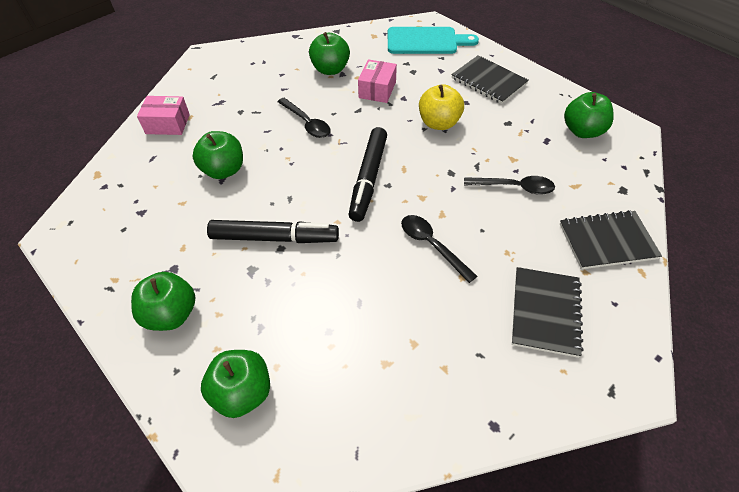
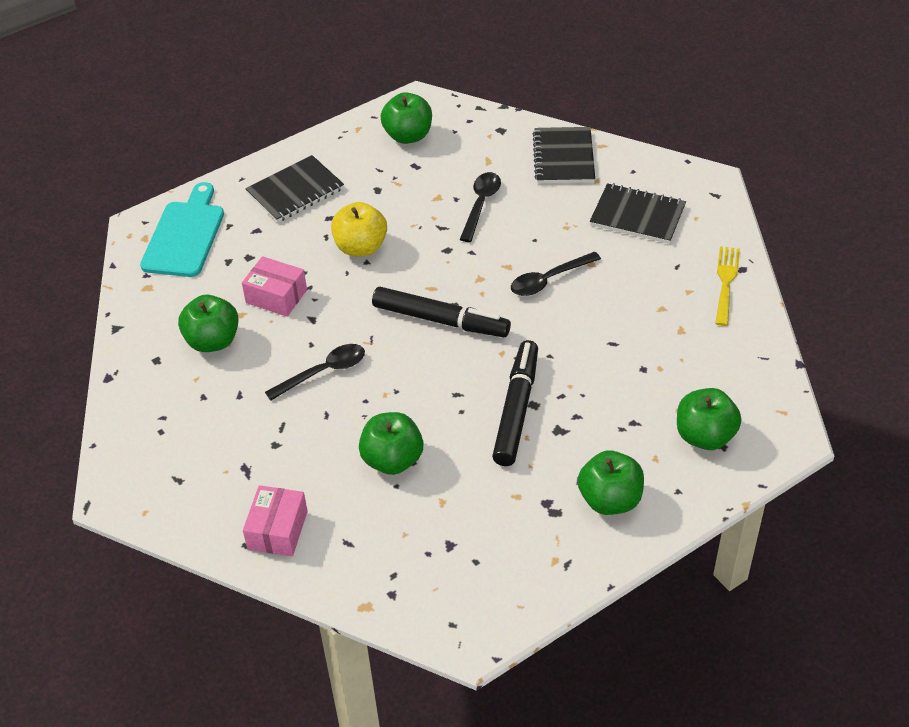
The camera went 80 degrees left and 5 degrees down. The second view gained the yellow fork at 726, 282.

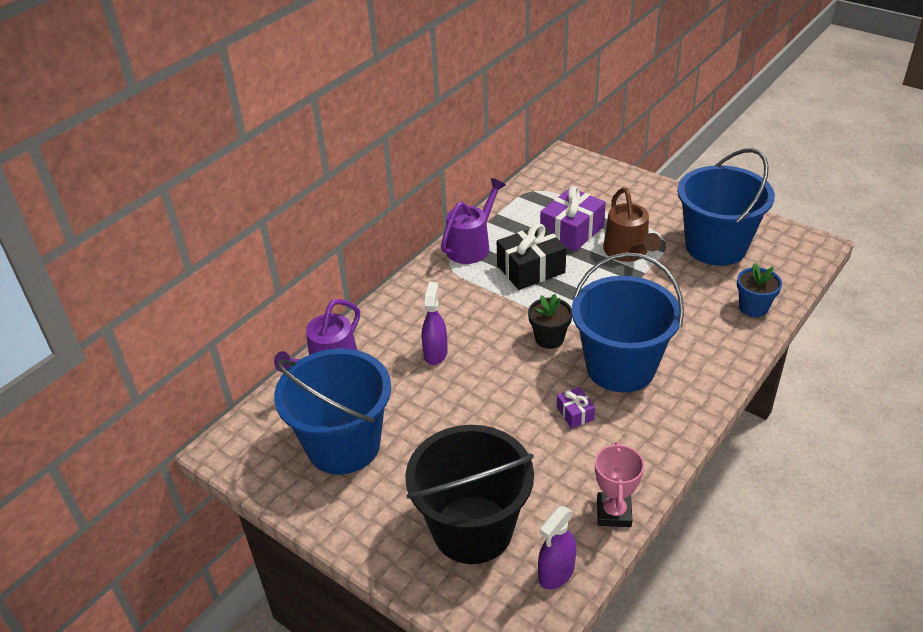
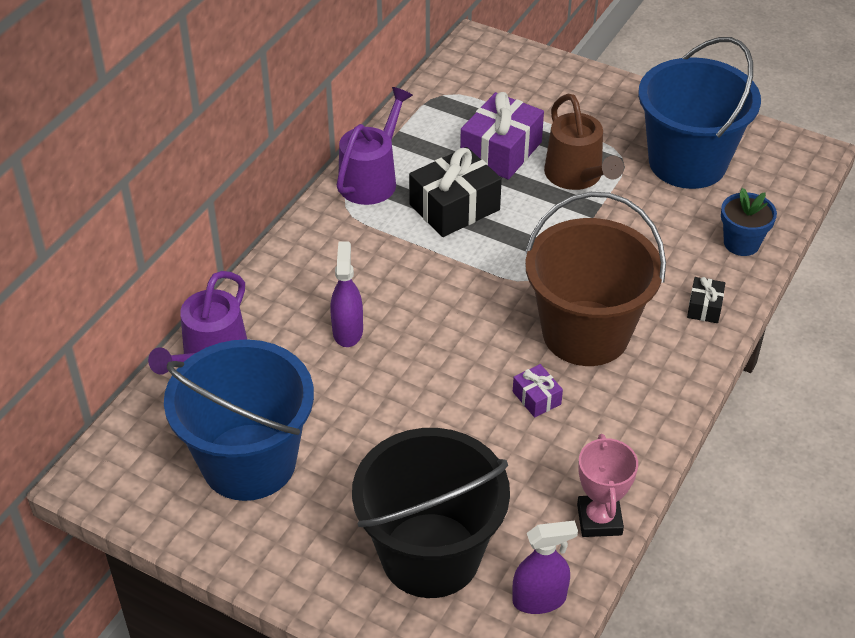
The camera went 10 degrees left and 5 degrees up. The second view lost the black flower pot at 549, 338. The purple spray bottle at 556, 573 ended up facing another way, 135 degrees counterclockwise from before. What was the blue bucket at 620, 367 turned into the brown bucket at 585, 333. The second view gained the black gift at 704, 307.

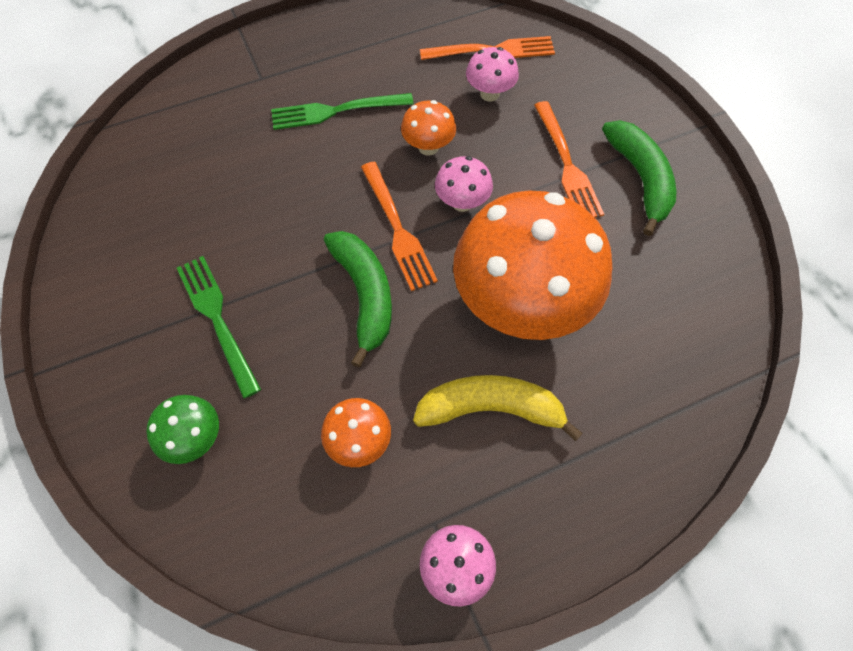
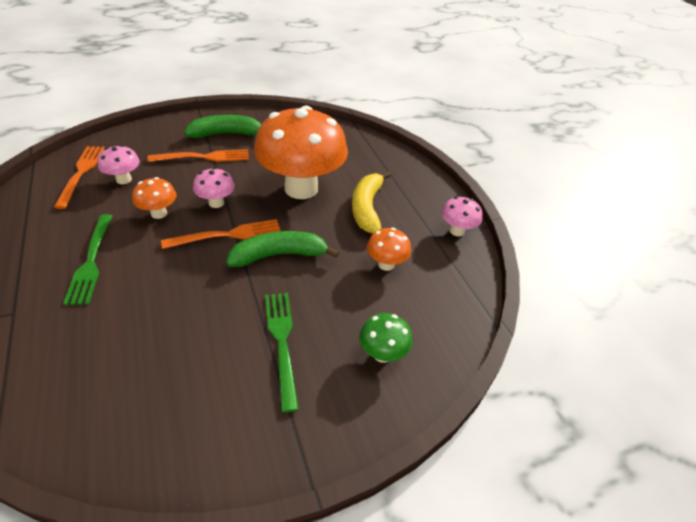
The camera went 90 degrees left and 20 degrees down. The green fork at 217, 319 ended up facing another way, 105 degrees clockwise from before.

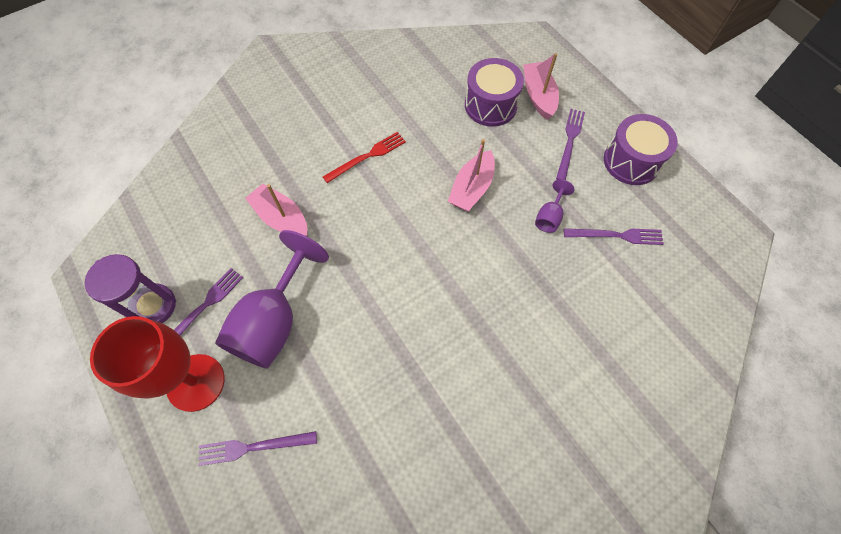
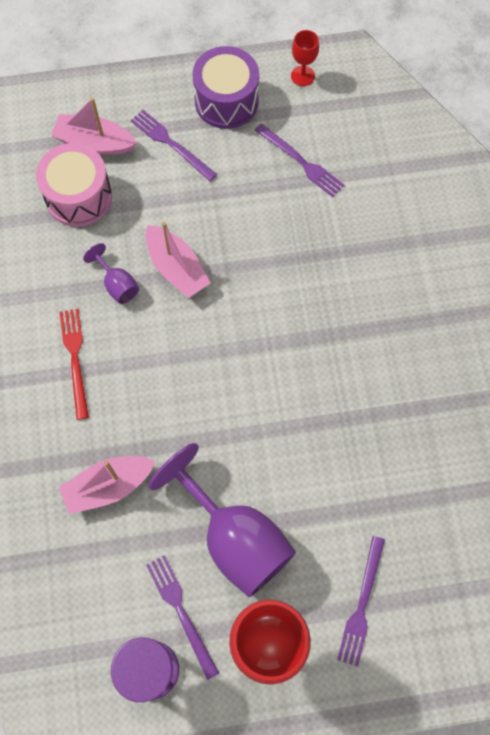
The camera went 65 degrees left and 5 degrees up. What was the purple drum at 490, 105 turned into the pink drum at 79, 196. The purple goblet ended up elsewhere, having gone from 549, 216 to 117, 284. The purple fork at 616, 235 ended up facing another way, 105 degrees clockwise from before. The second view gained the red goblet at 302, 76.

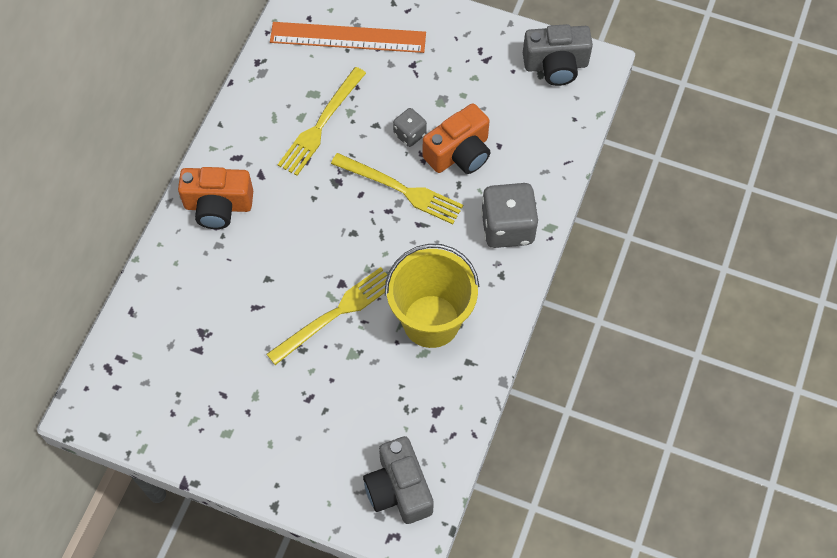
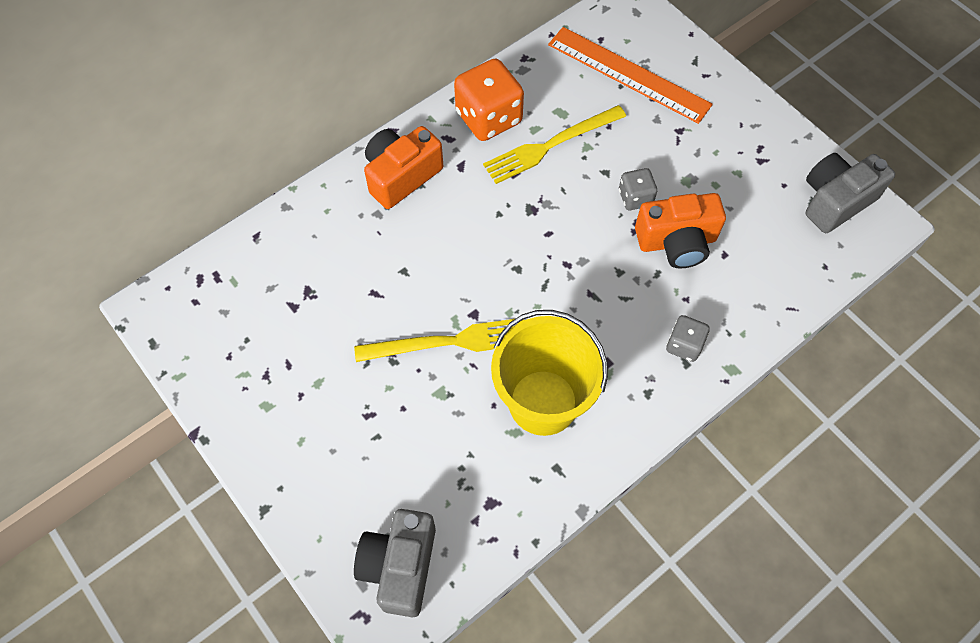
The camera went 30 degrees right and 0 degrees up. The orange camera at 218, 206 ended up facing another way, 105 degrees clockwise from before. The second view lost the yellow fork at 401, 189. The size of the grey dice at 507, 227 changed by a factor of 0.54. The grey camera at 556, 65 ended up facing another way, 120 degrees clockwise from before. The second view gained the orange dice at 489, 118.

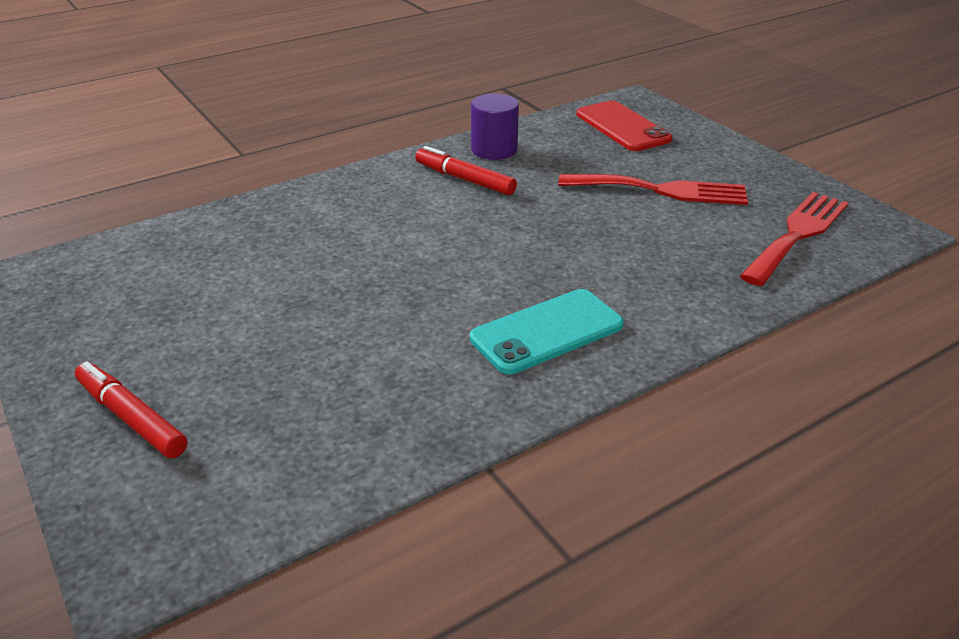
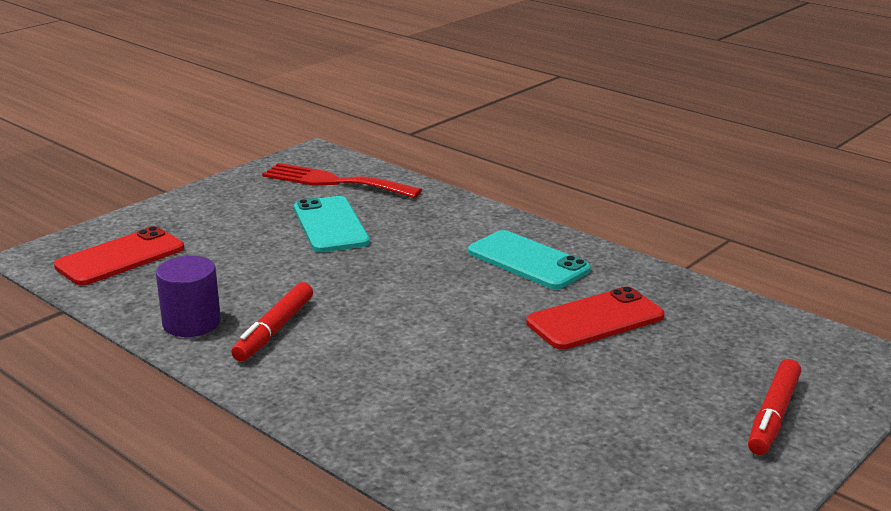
The camera went 105 degrees left and 10 degrees down. The second view lost the red fork at 661, 190. The second view gained the turquoise phone at 330, 225. The second view gained the red phone at 595, 320.

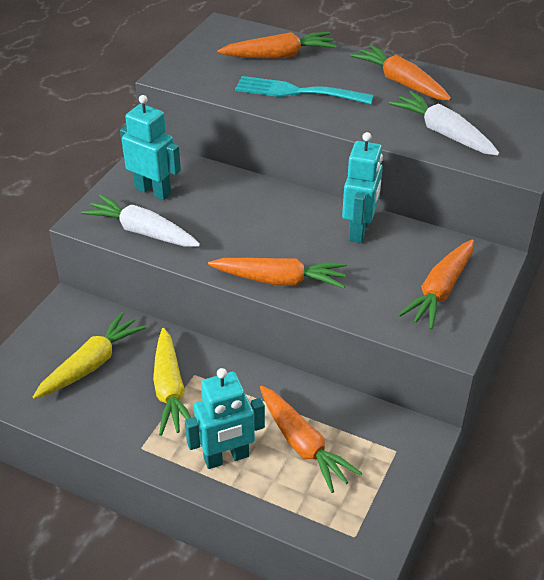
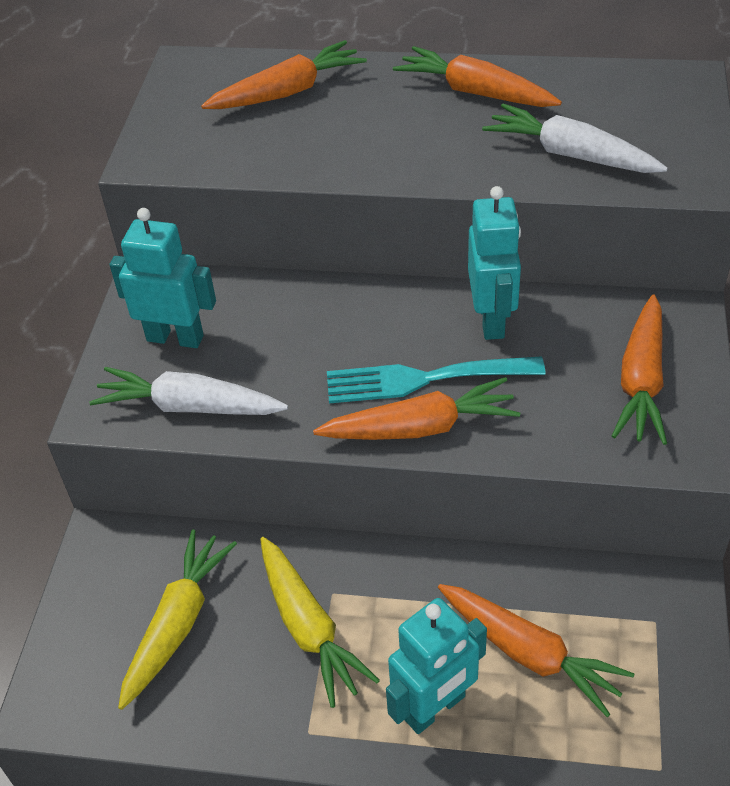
The camera went 15 degrees left and 5 degrees up. The turquoise fork ended up elsewhere, having gone from 297, 92 to 423, 379.

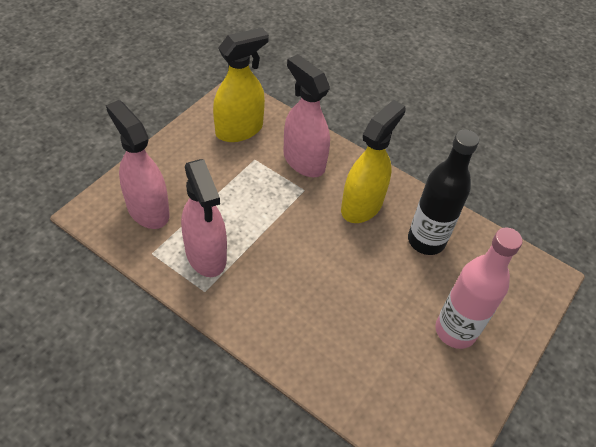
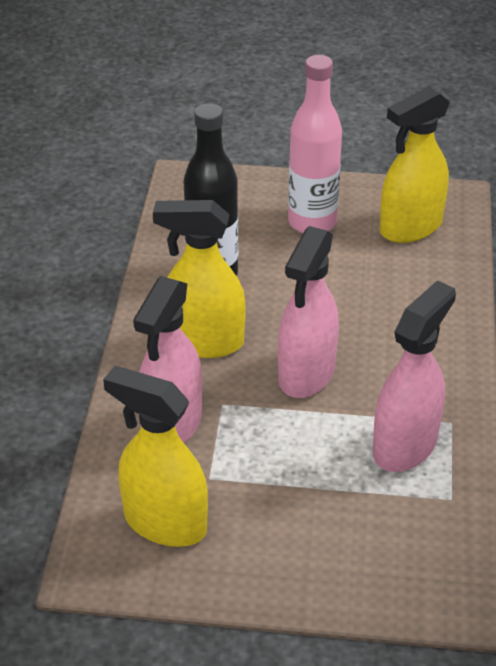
The camera went 115 degrees left and 10 degrees down. The pink spray bottle ended up elsewhere, having gone from 147, 209 to 306, 374. The second view gained the yellow spray bottle at 410, 227.

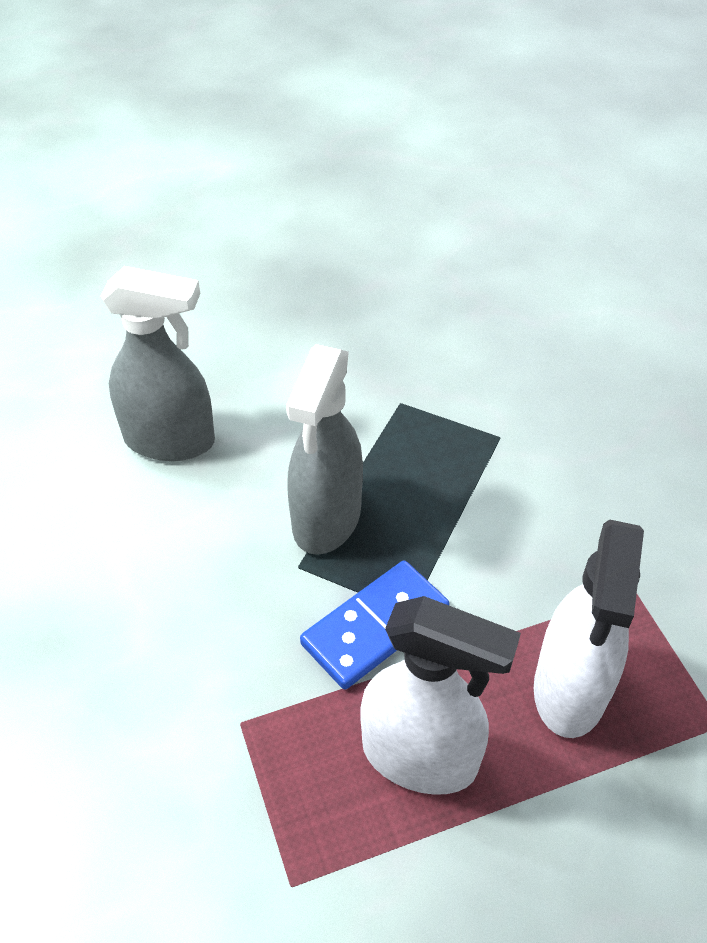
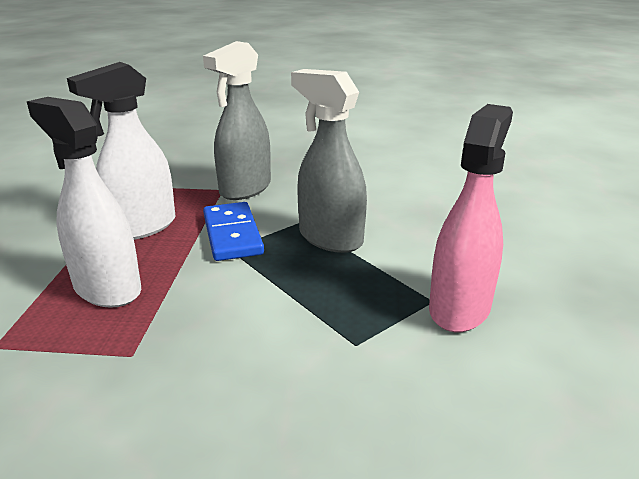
The camera went 115 degrees right and 20 degrees down. The grey spray bottle ended up elsewhere, having gone from 170, 441 to 245, 189. The second view gained the pink spray bottle at 459, 308.

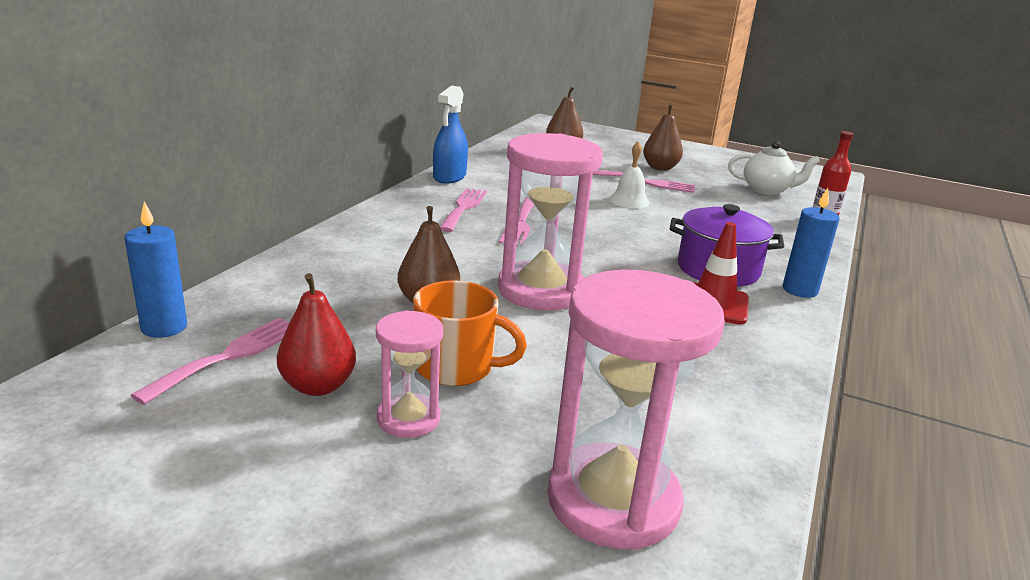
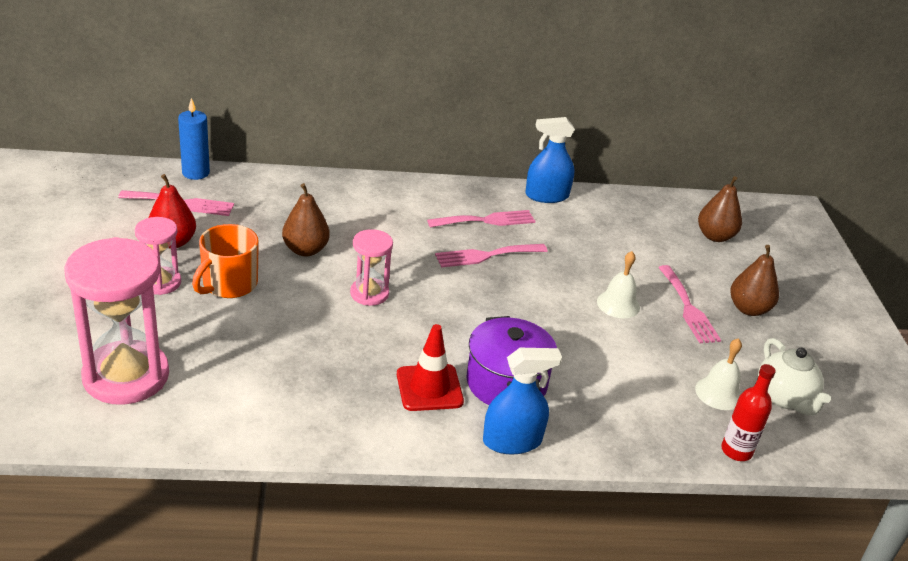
The camera went 60 degrees right and 10 degrees up. The orange mug at 456, 367 ended up facing another way, 45 degrees clockwise from before. The size of the pink hourglass at 541, 290 changed by a factor of 0.53. Where the blue candle stood at 799, 290, the blue spray bottle came to stand at 512, 441. The second view gained the white bell at 719, 393.

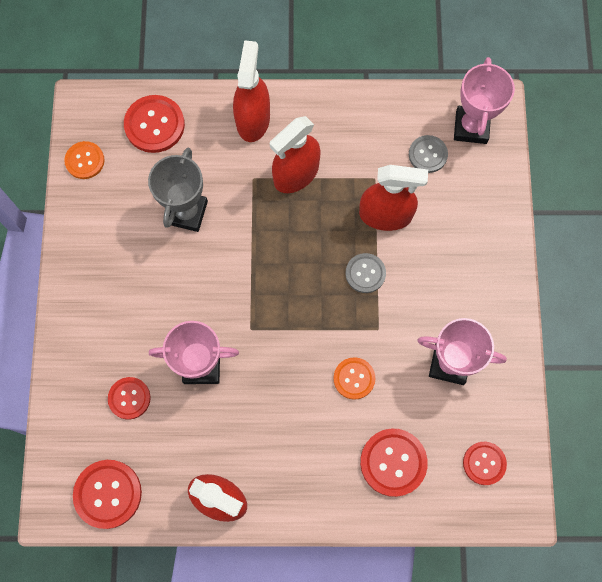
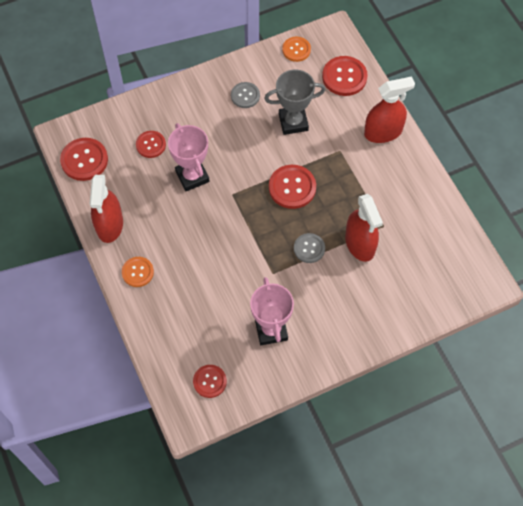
The camera went 65 degrees right and 10 degrees down. The second view lost the red spray bottle at 296, 174. The orange button ended up elsewhere, having gone from 354, 378 to 138, 272. The red button ended up elsewhere, having gone from 393, 462 to 292, 187. The grey button ended up elsewhere, having gone from 427, 154 to 245, 96. The second view lost the pink trophy at 471, 127.

